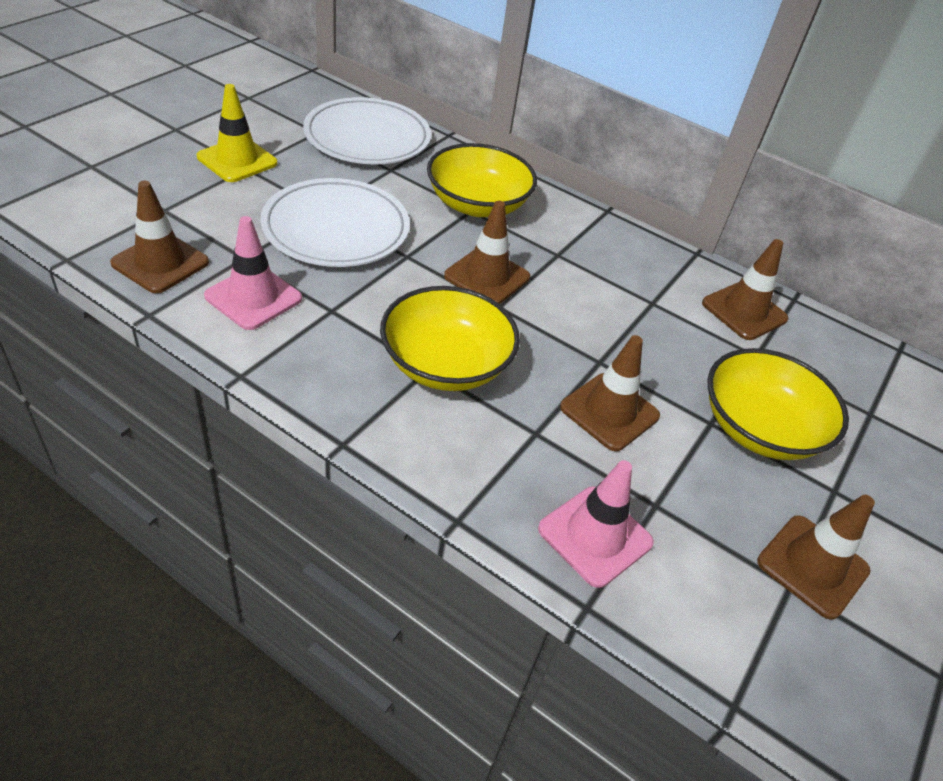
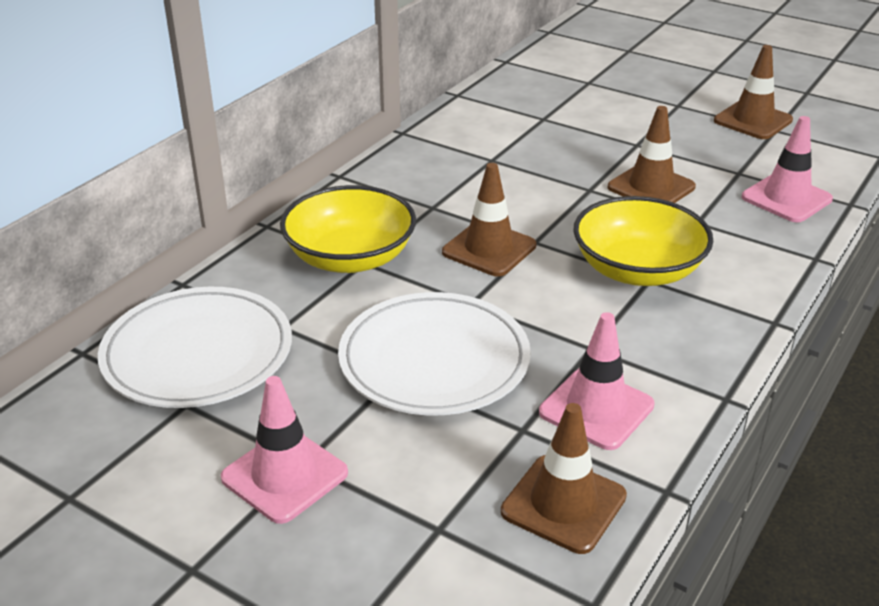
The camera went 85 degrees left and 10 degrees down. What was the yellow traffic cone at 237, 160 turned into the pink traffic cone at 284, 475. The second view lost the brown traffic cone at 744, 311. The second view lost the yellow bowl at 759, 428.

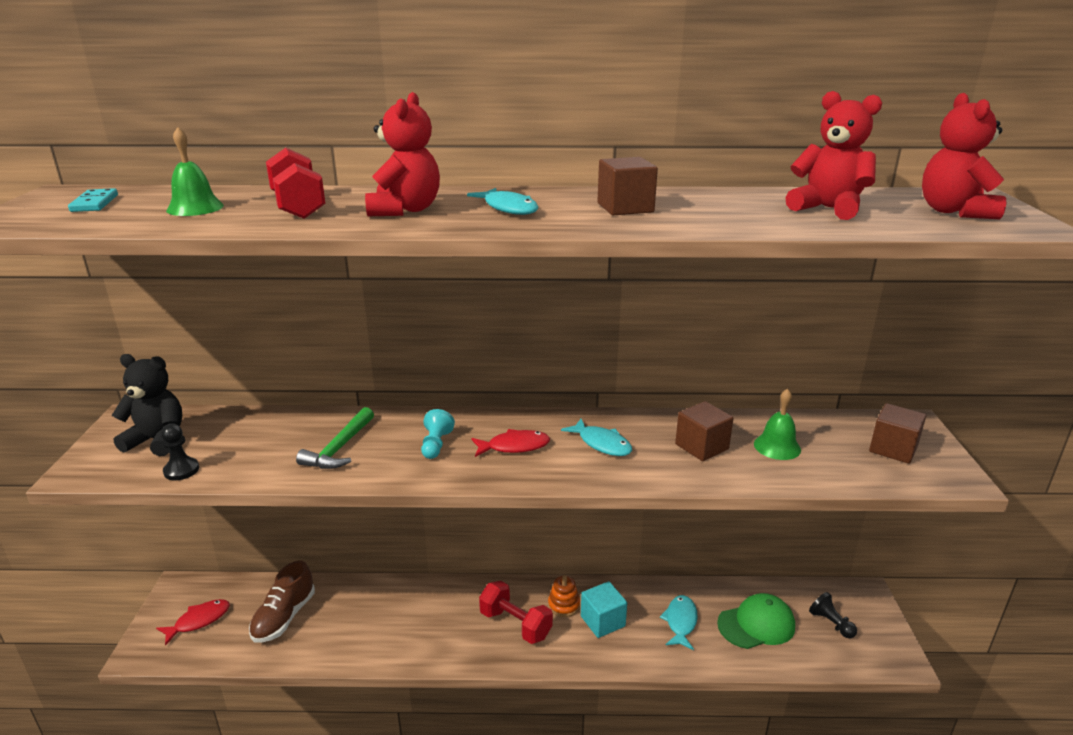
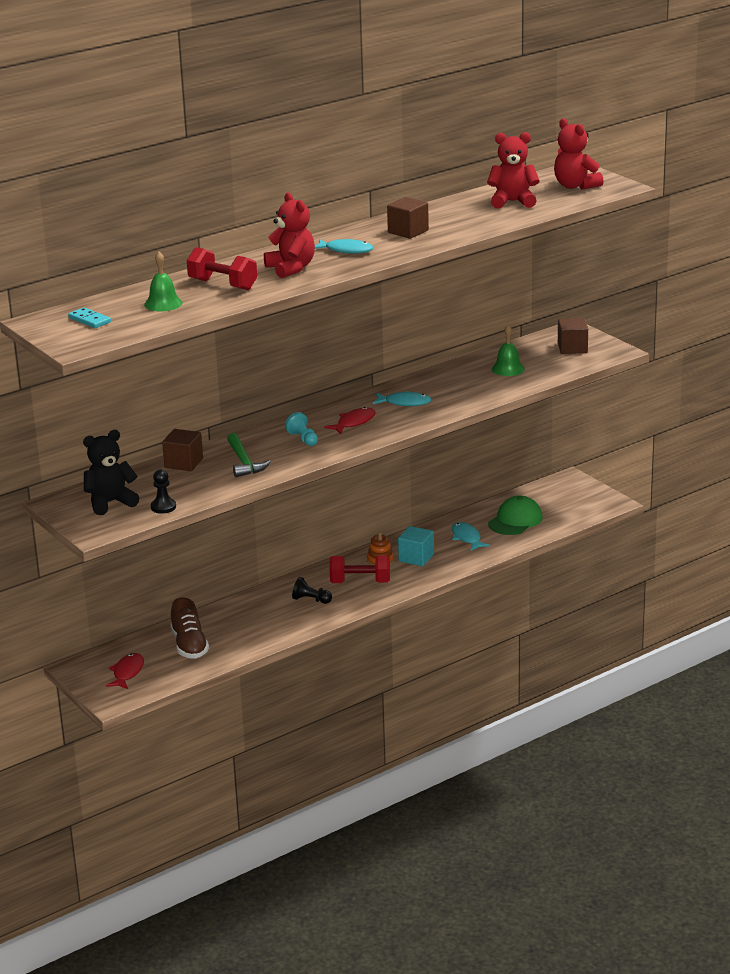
The camera went 35 degrees left and 0 degrees up. The brown cube ended up elsewhere, having gone from 701, 447 to 183, 463. The black pawn ended up elsewhere, having gone from 831, 623 to 311, 600.

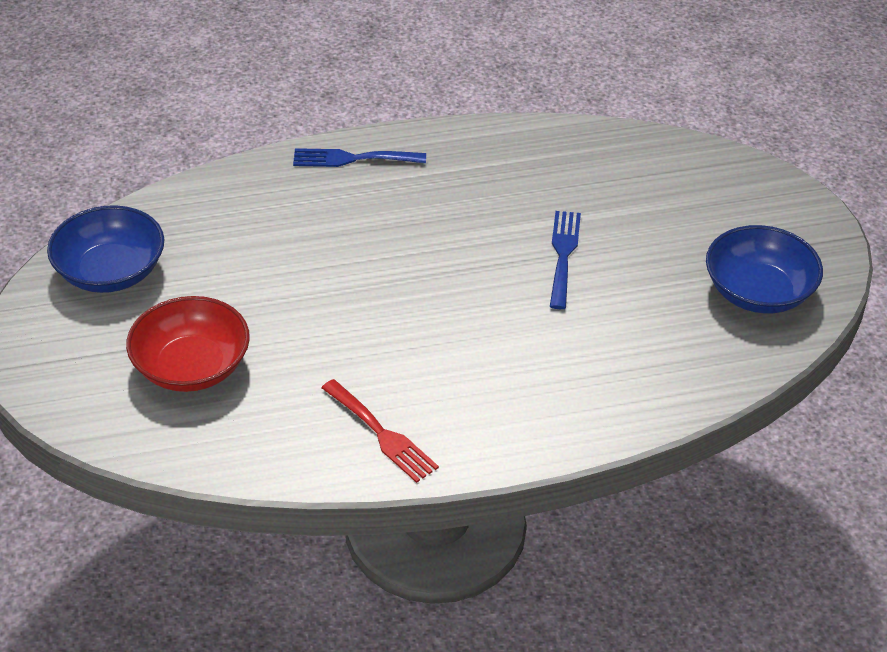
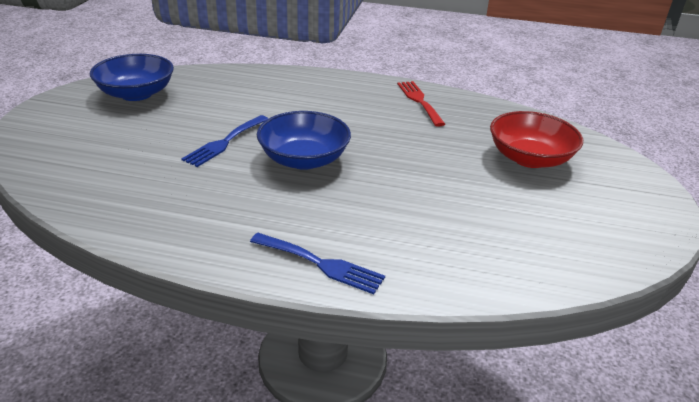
The camera went 155 degrees left and 10 degrees down. The blue bowl ended up elsewhere, having gone from 111, 272 to 304, 159.

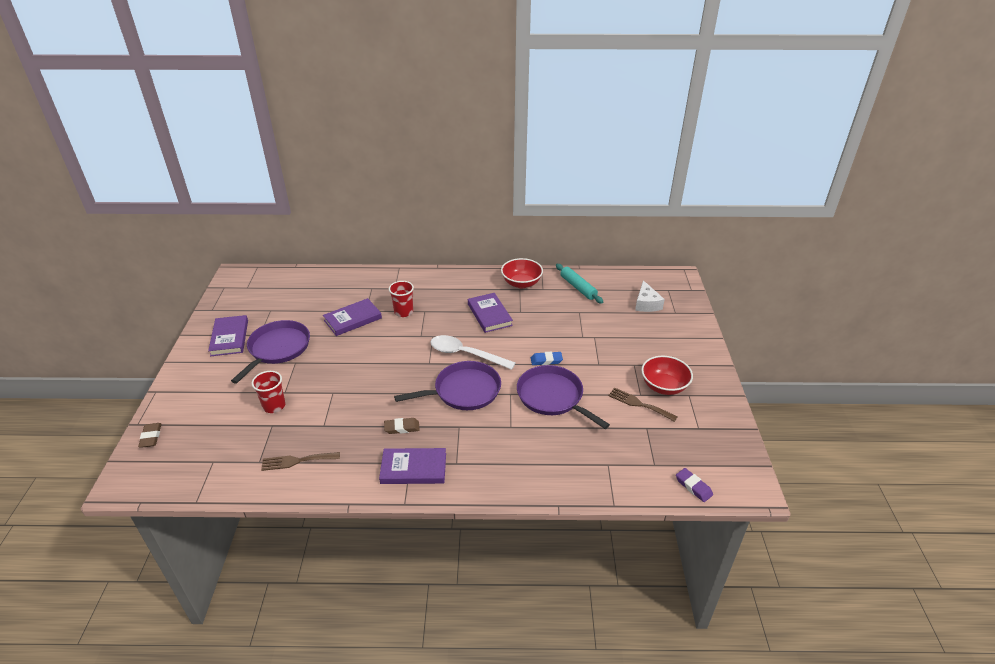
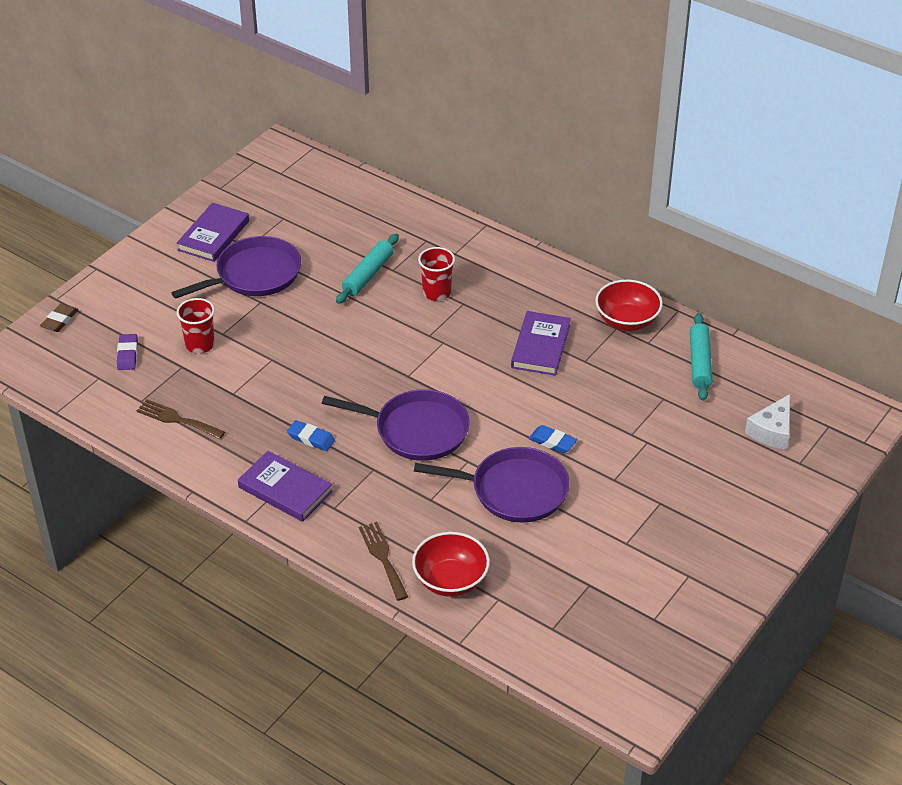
The camera went 35 degrees right and 5 degrees up. Where the purple book stood at 353, 319, the turquoise rolling pin came to stand at 368, 275. What was the brown eraser at 402, 428 turned into the blue eraser at 311, 438. The second view lost the white spoon at 465, 354. The purple pan at 552, 397 ended up facing another way, 105 degrees clockwise from before. The brown fork ended up elsewhere, having gone from 639, 404 to 383, 557. The red bowl ended up elsewhere, having gone from 664, 386 to 450, 580. The purple eraser ended up elsewhere, having gone from 693, 487 to 127, 354.

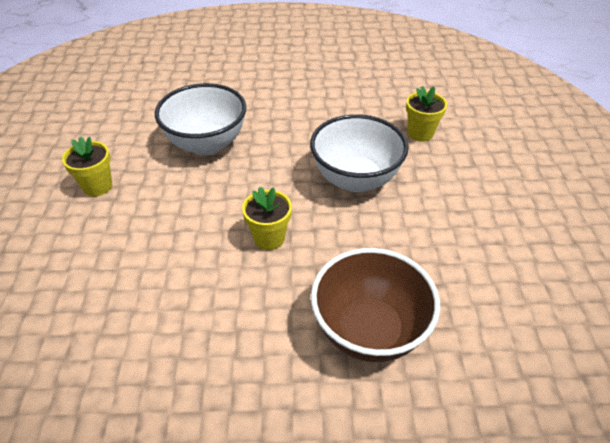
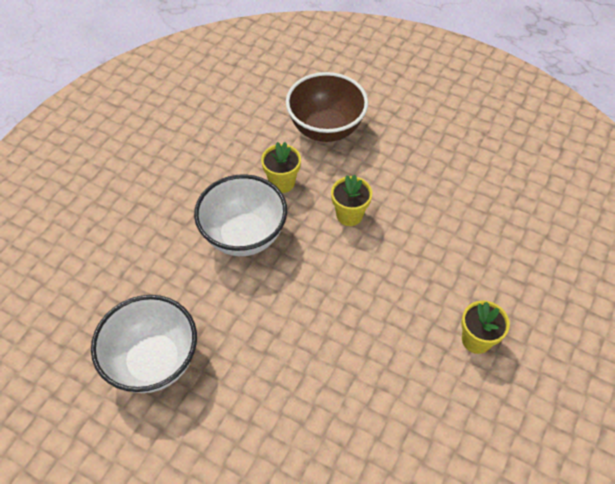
The camera went 150 degrees left and 10 degrees up. The white bowl ended up elsewhere, having gone from 206, 144 to 154, 361. The yellow flower pot ended up elsewhere, having gone from 420, 133 to 282, 182.

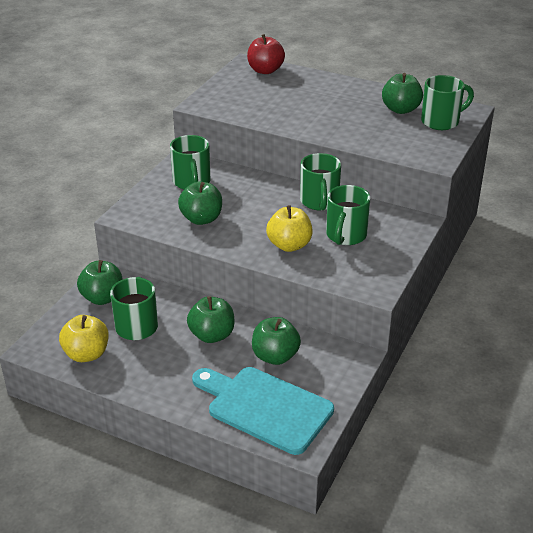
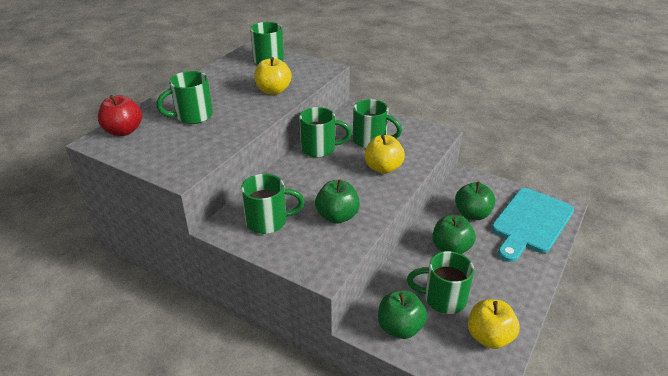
The camera went 85 degrees left and 0 degrees up. The second view lost the green apple at 400, 109. The second view gained the green mug at 193, 116. The second view gained the yellow apple at 273, 91.

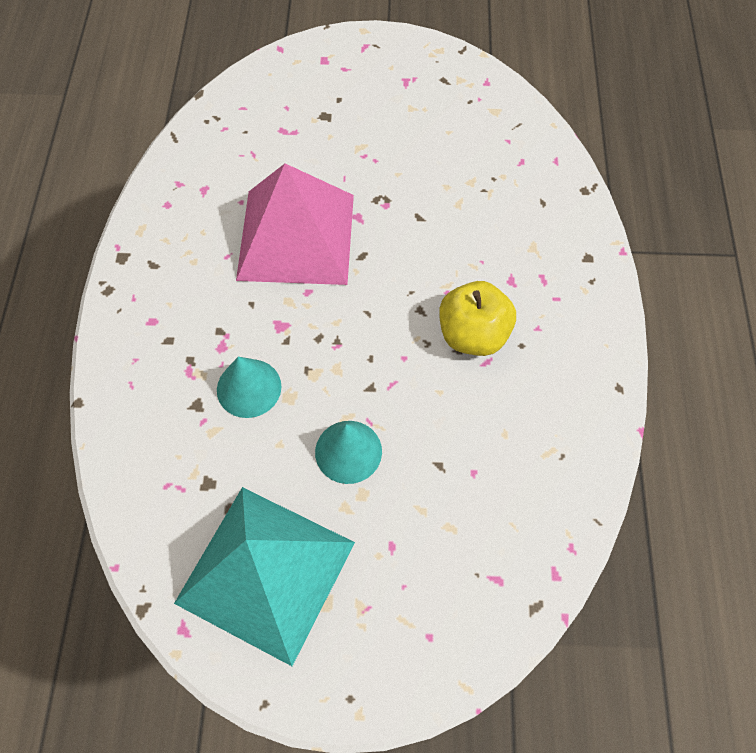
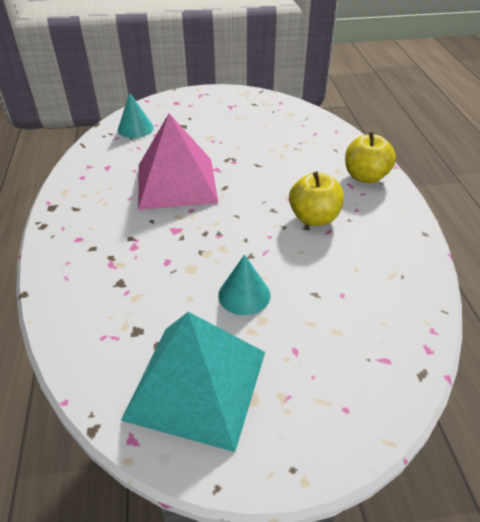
The camera went 10 degrees left and 20 degrees down. The turquoise cone ended up elsewhere, having gone from 249, 388 to 135, 128. The second view gained the yellow apple at 365, 177.

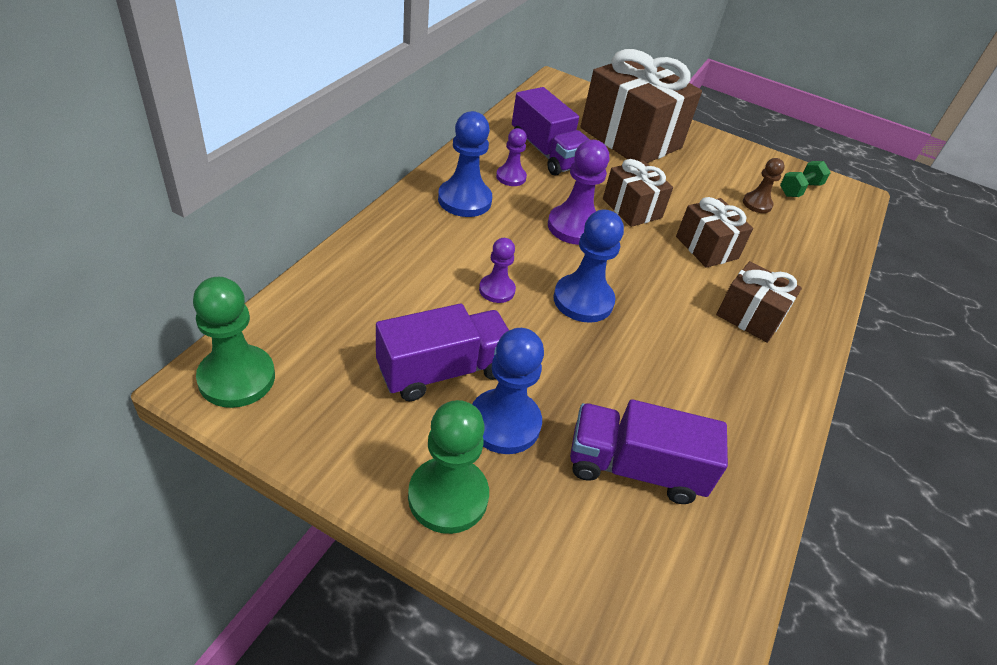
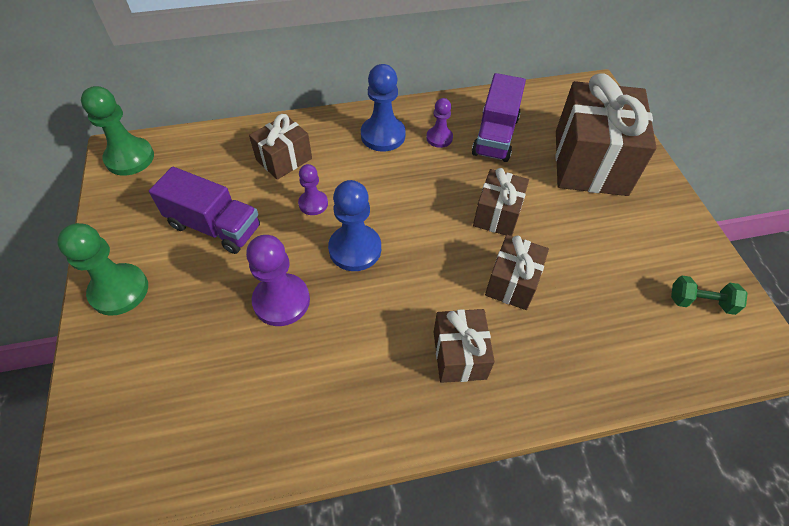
The camera went 55 degrees right and 10 degrees up. The second view lost the blue pawn at 504, 423. The purple pawn ended up elsewhere, having gone from 574, 227 to 281, 301. The second view lost the purple truck at 635, 468. The second view lost the brown pawn at 757, 204. The second view gained the brown gift at 284, 159.

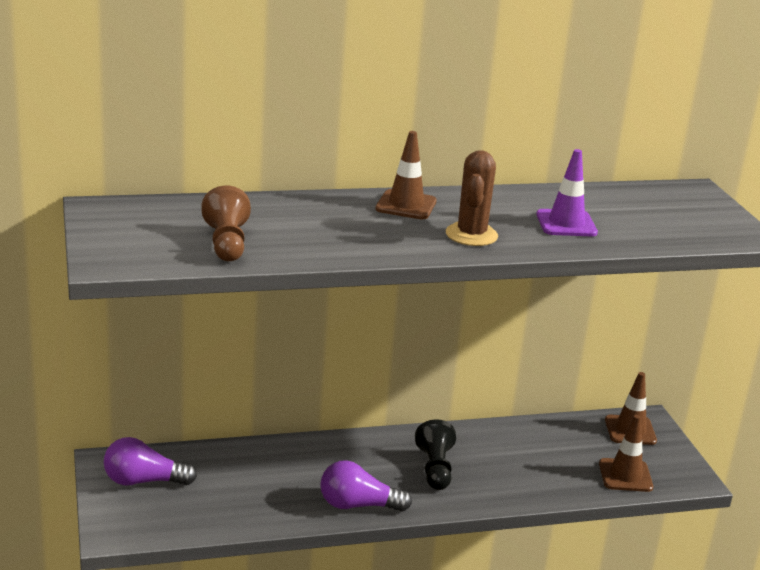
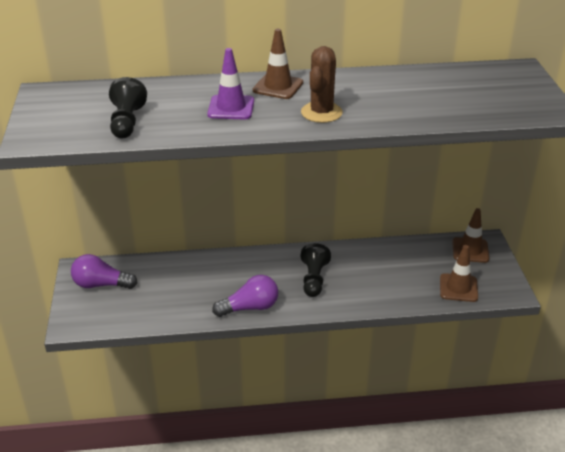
The camera went 10 degrees right and 10 degrees up. What was the brown pawn at 227, 243 turned into the black pawn at 127, 122. The purple light bulb at 358, 505 ended up facing another way, 150 degrees clockwise from before. The purple traffic cone ended up elsewhere, having gone from 566, 224 to 231, 108.

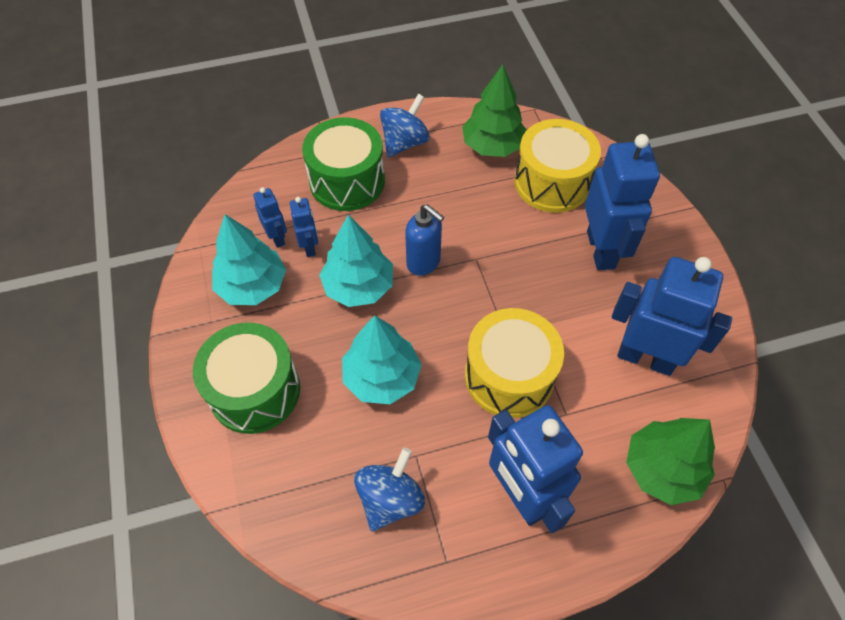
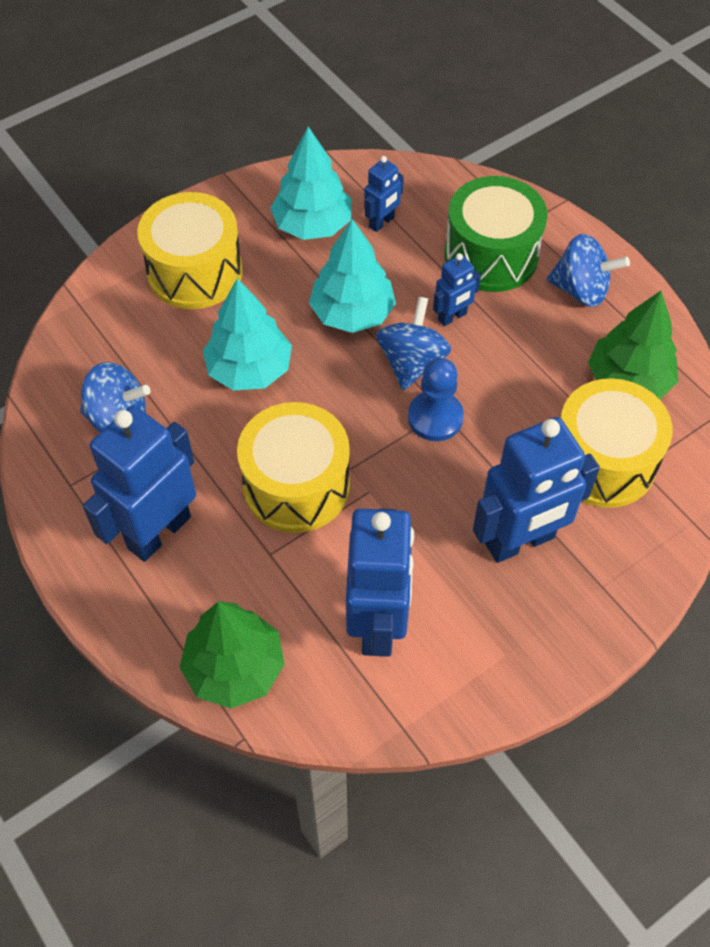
The camera went 70 degrees right and 0 degrees up. What was the green drum at 255, 390 turned into the yellow drum at 195, 271. The blue robot ended up elsewhere, having gone from 309, 247 to 452, 317. Where the blue soap dispenser stood at 424, 262, the blue spinning top came to stand at 412, 362. The second view gained the blue pawn at 435, 417.

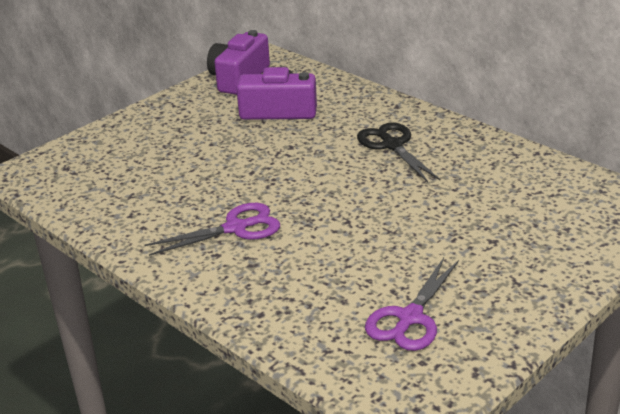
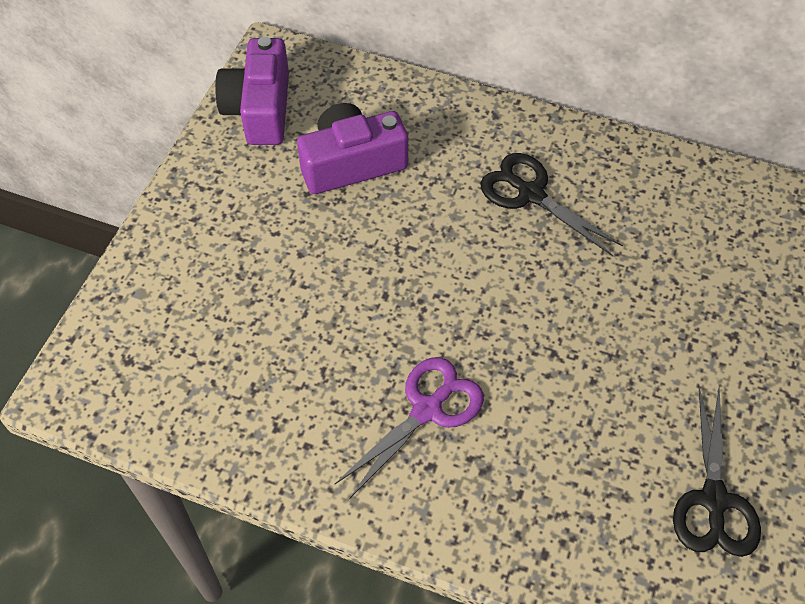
The camera went 25 degrees left and 25 degrees up. What was the purple scissors at 410, 318 turned into the black scissors at 713, 499.

